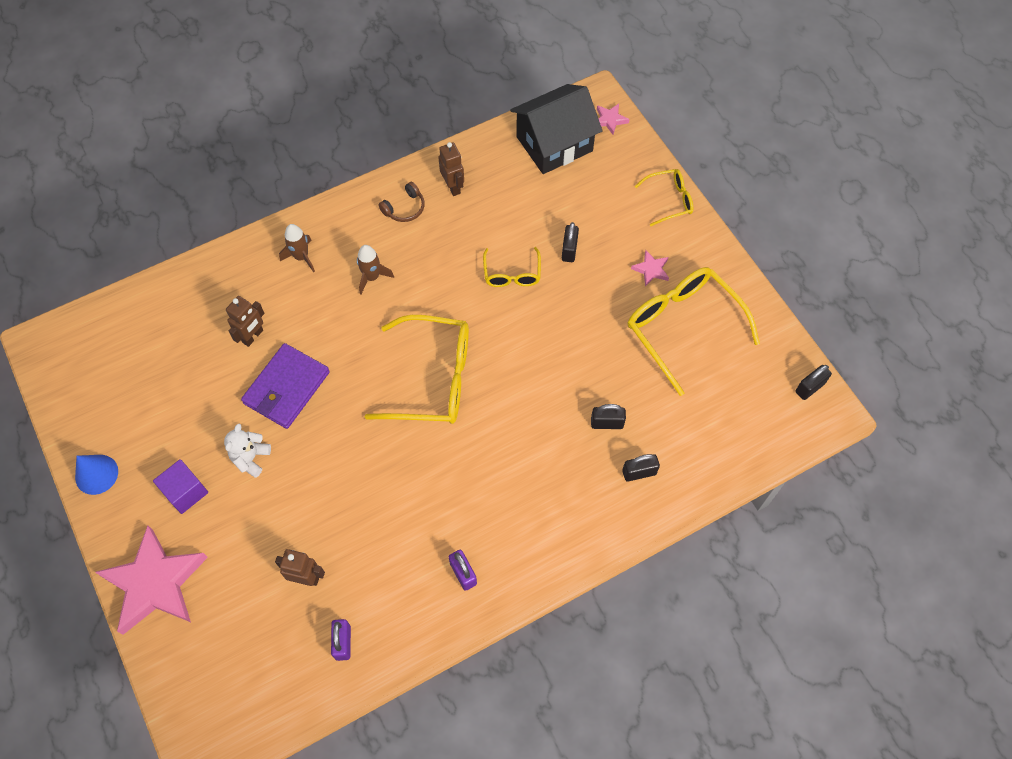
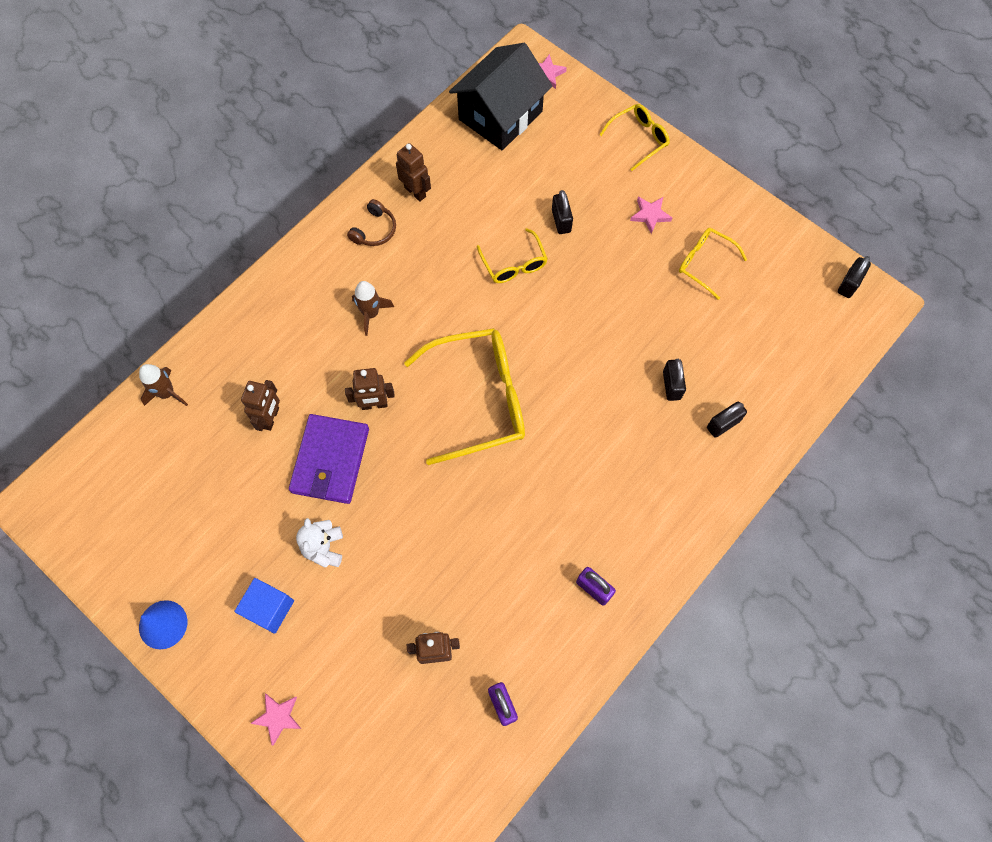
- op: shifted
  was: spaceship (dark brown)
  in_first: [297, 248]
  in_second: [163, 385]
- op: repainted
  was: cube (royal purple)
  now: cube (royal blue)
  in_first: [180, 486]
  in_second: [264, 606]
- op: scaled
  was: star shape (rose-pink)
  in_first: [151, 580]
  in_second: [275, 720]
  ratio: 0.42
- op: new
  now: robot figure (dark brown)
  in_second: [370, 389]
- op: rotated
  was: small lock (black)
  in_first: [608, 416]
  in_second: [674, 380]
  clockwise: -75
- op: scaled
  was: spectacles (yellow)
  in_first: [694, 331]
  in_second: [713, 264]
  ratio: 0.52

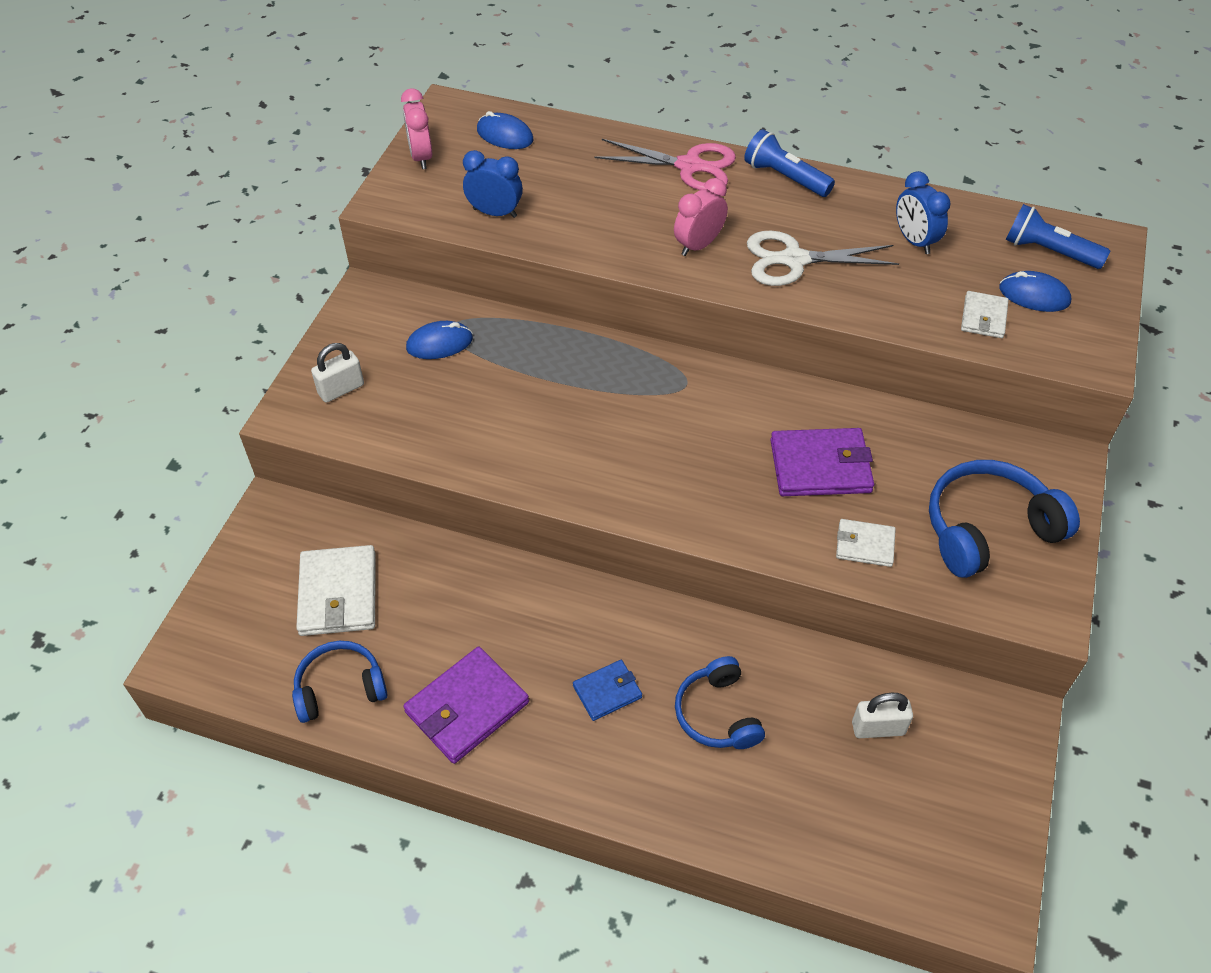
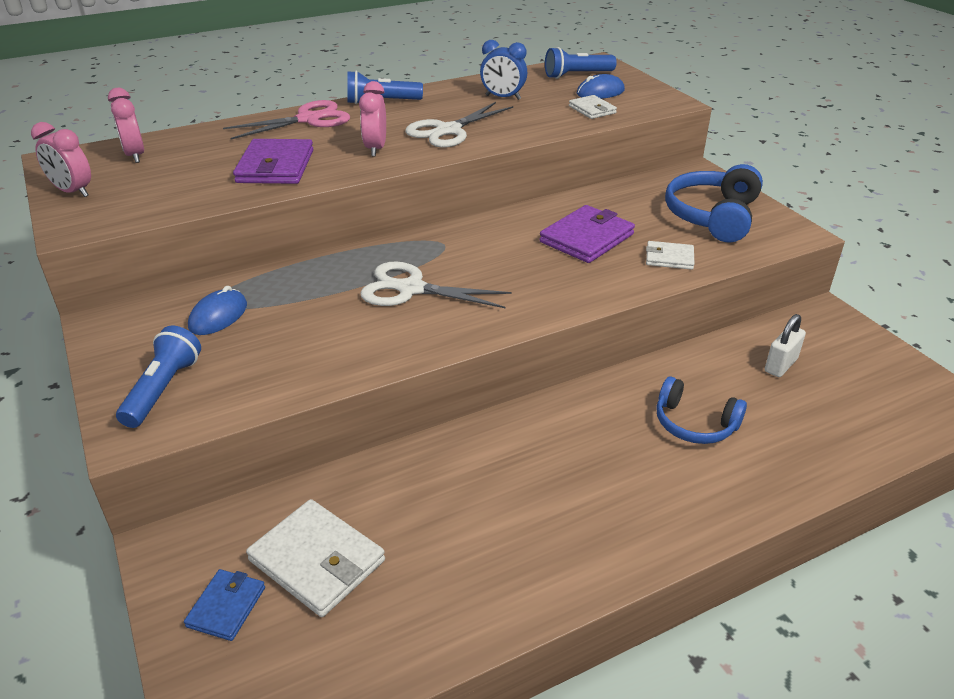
- op: swapped
  was: computer mouse (royal blue)
  now: bedside clock (rose-pink)
  in_first: [505, 130]
  in_second: [126, 125]
- op: swapped
  was: small lock (snow-white)
  now: torch (royal blue)
  in_first: [337, 373]
  in_second: [158, 377]
- op: shifted
  was: wallet (royal blue)
  in_first: [607, 690]
  in_second: [224, 605]
- op: shifted
  was: wallet (royal purple)
  in_first: [466, 705]
  in_second: [273, 161]
- op: new
  now: pair of scissors (snow-white)
  in_second: [436, 284]
- op: rotated
  was: wallet (snow-white)
  in_first: [866, 543]
  in_second: [670, 255]
  clockwise: 45
- op: gone
  was: headphones (royal blue)
  in_first: [340, 682]
- op: gone
  was: bedside clock (royal blue)
  in_first: [493, 184]

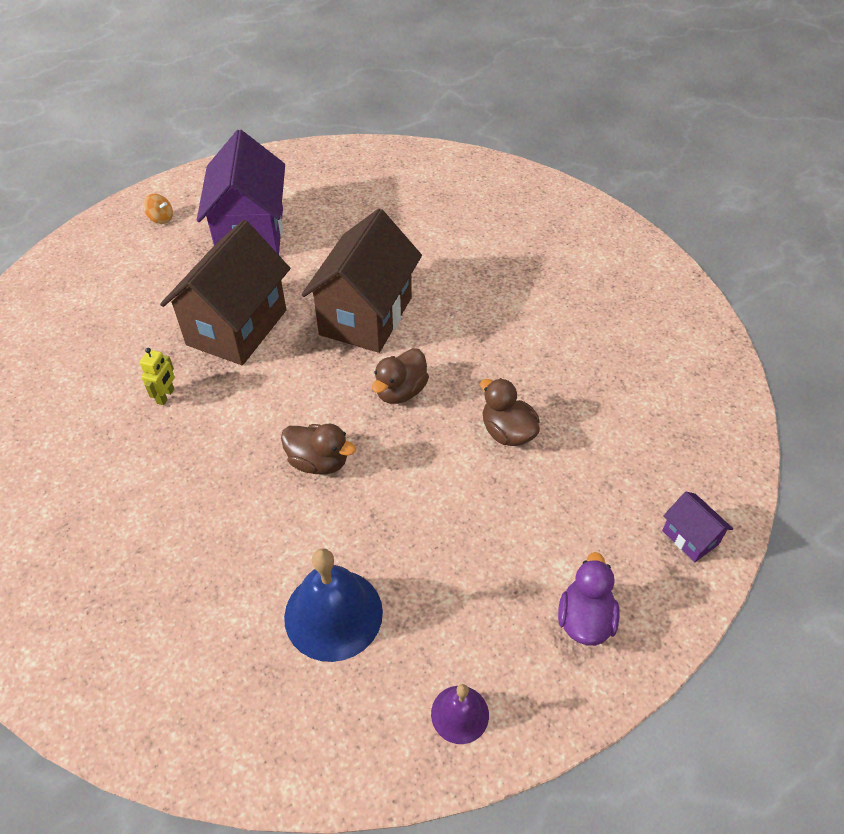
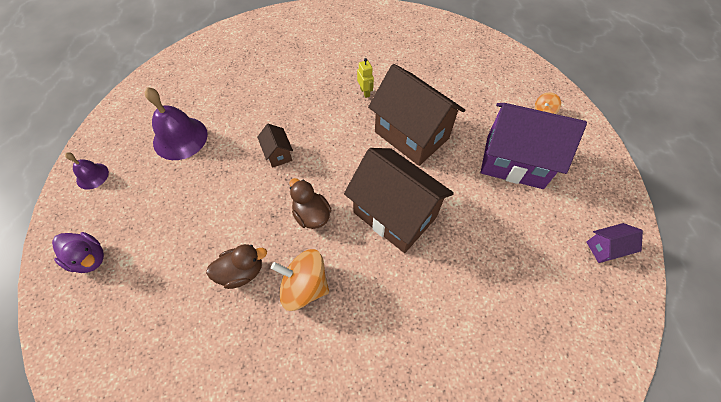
- op: repainted
  was: bell (royal blue)
  now: bell (royal purple)
  in_first: [333, 605]
  in_second: [176, 123]
- op: swapped
  was: duck (dark brown)
  now: cottage (dark brown)
  in_first: [318, 449]
  in_second: [275, 146]
- op: new
  now: spinning top (orange-coloured)
  in_second: [300, 280]
- op: rotated
  was: robot figure (yellow)
  in_first: [157, 376]
  in_second: [365, 78]
  clockwise: -150
- op: shifted
  was: cottage (royal purple)
  in_first: [697, 527]
  in_second: [614, 243]

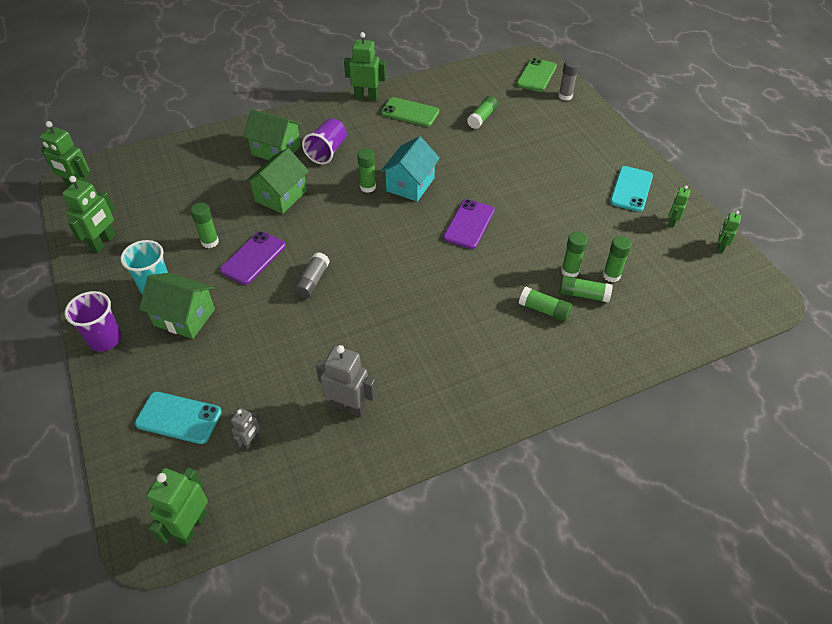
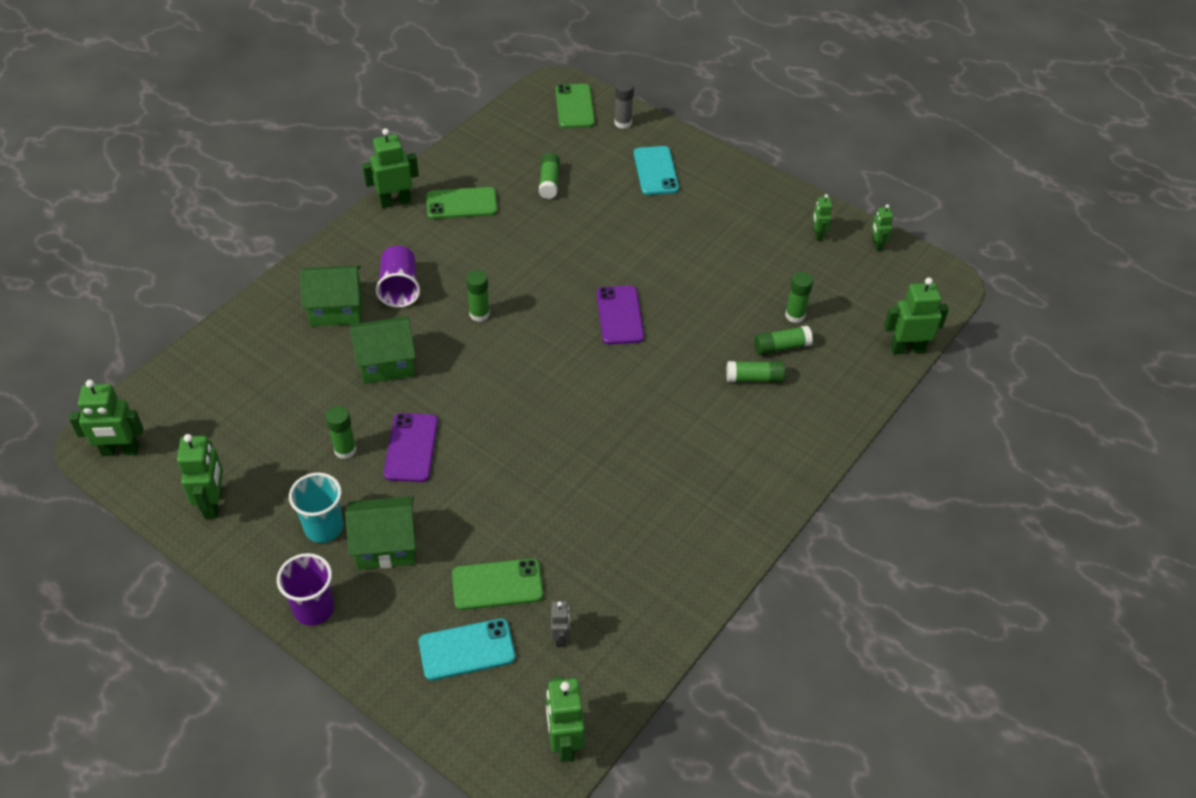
- op: rotated
  was: cottage (green)
  in_first: [277, 181]
  in_second: [383, 350]
  clockwise: 75
- op: new
  now: smartphone (green)
  in_second: [497, 584]
- op: shifted
  was: smartphone (teal)
  in_first: [631, 189]
  in_second: [656, 170]
- op: new
  now: robot figure (green)
  in_second: [916, 316]
- op: gone
  was: glue stick (grey)
  in_first: [311, 275]
- op: gone
  was: robot figure (grey)
  in_first: [346, 381]
- op: gone
  was: cottage (teal)
  in_first: [410, 169]
- op: gone
  was: glue stick (green)
  in_first: [574, 254]

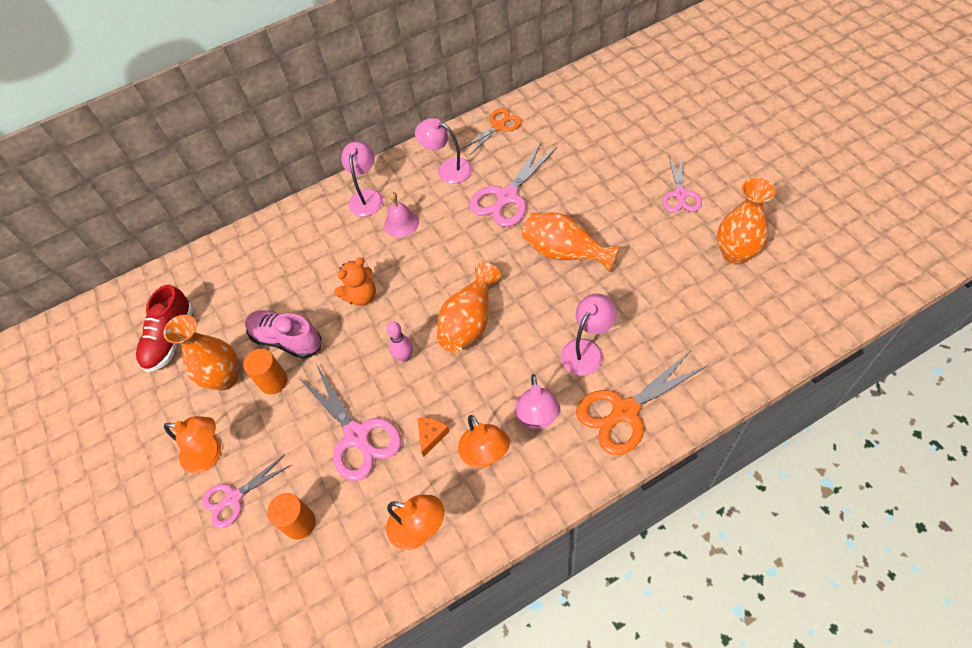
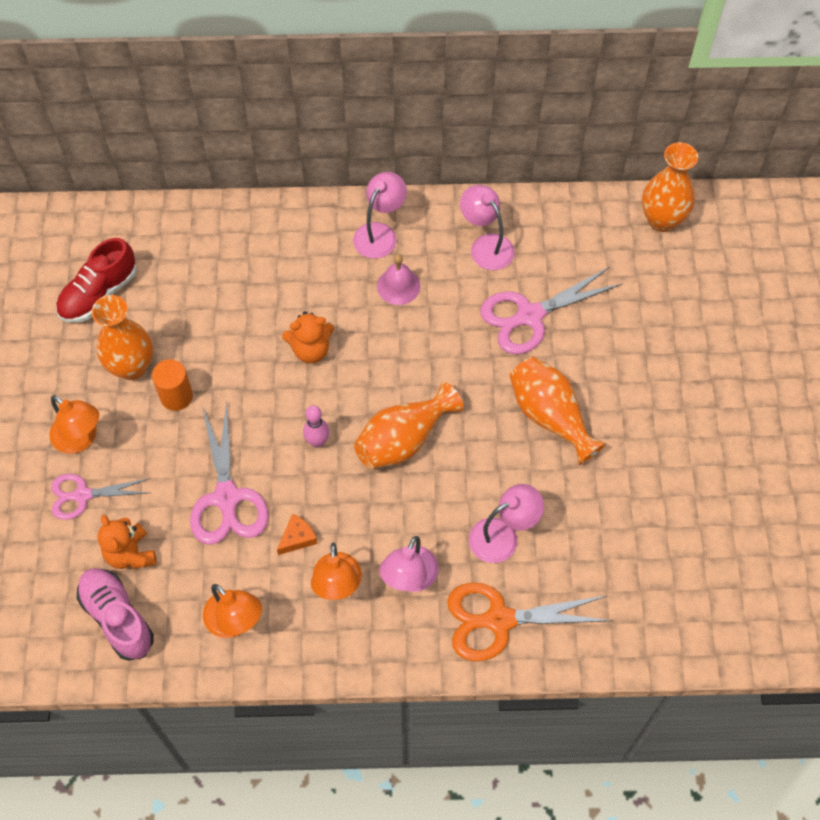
- op: shifted
  was: lace-up shoe (rose-pink)
  in_first: [283, 334]
  in_second: [115, 614]
- op: swapped
  was: cylinder shape (orange-coloured)
  now: teddy bear (orange-coloured)
  in_first: [291, 516]
  in_second: [127, 542]
- op: shifted
  was: flower vase (orange-coloured)
  in_first: [746, 221]
  in_second: [670, 187]
- op: gone
  was: pair of scissors (orange-coloured)
  in_first: [492, 131]
- op: gone
  was: pair of scissors (rose-pink)
  in_first: [682, 183]

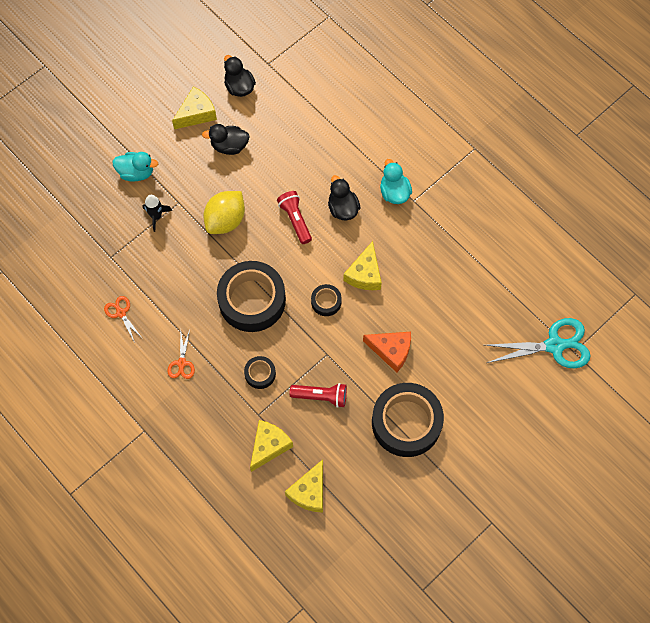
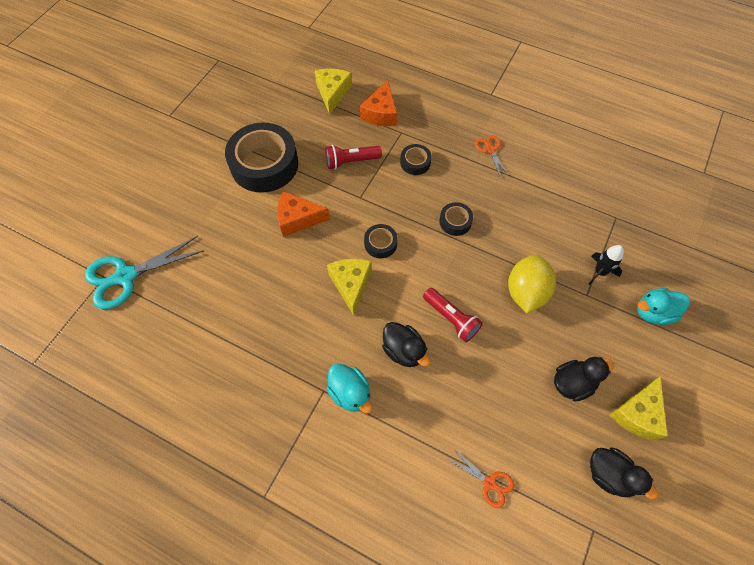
- op: repainted
  was: cheese wedge (yellow)
  now: cheese wedge (orange-coloured)
  in_first: [271, 446]
  in_second: [378, 103]
- op: scaled
  was: tape (black)
  in_first: [251, 296]
  in_second: [456, 219]
  ratio: 0.45
- op: shifted
  was: pair of scissors (orange-coloured)
  in_first: [123, 319]
  in_second: [481, 478]

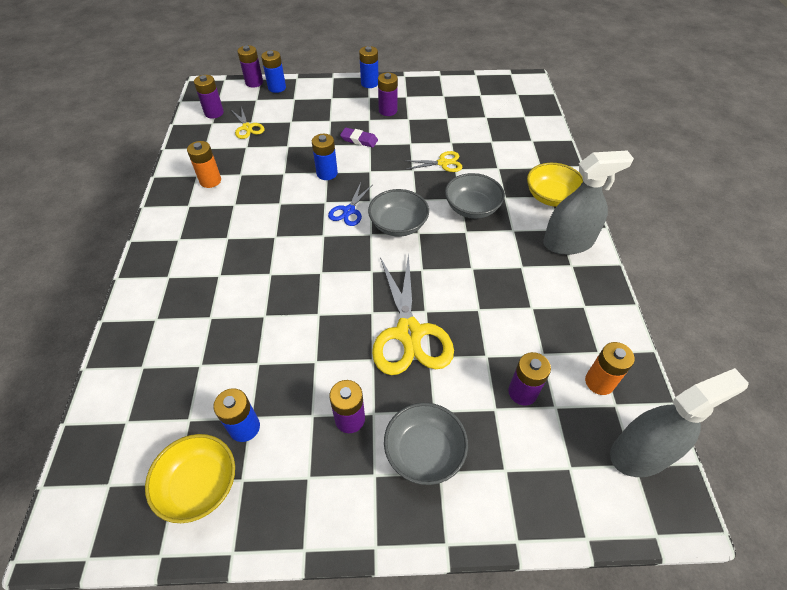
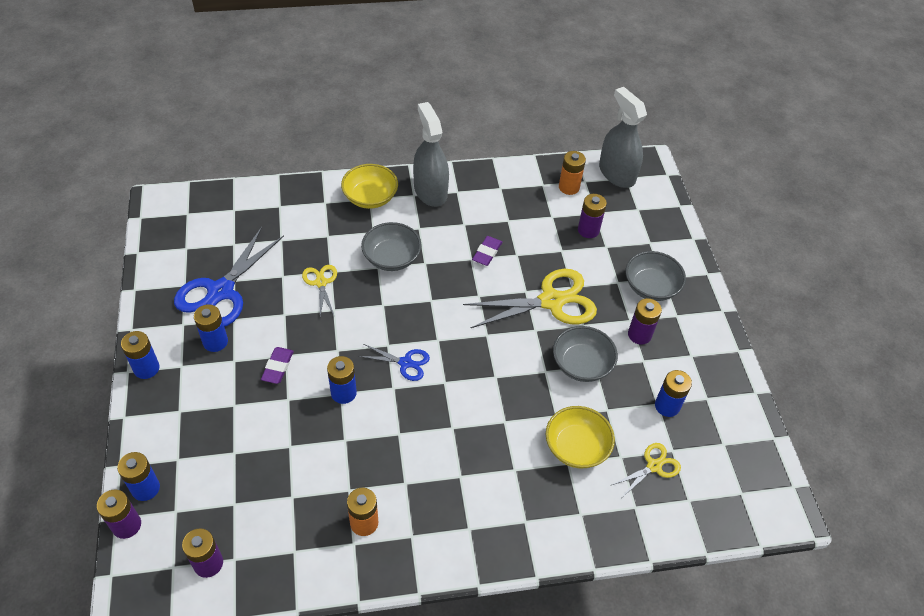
- op: new
  now: pair of scissors (royal blue)
  in_second: [229, 277]
- op: repainted
  was: AA battery (royal purple)
  now: AA battery (royal blue)
  in_first: [388, 94]
  in_second: [211, 328]
- op: new
  now: eraser (royal purple)
  in_second: [487, 251]
- op: shifted
  was: serving bowl (yellow)
  in_first: [190, 478]
  in_second: [580, 437]
- op: shifted
  was: serving bowl (grey)
  in_first: [398, 213]
  in_second: [585, 354]
- op: shifted
  was: pair of scissors (yellow)
  in_first: [247, 123]
  in_second: [646, 469]

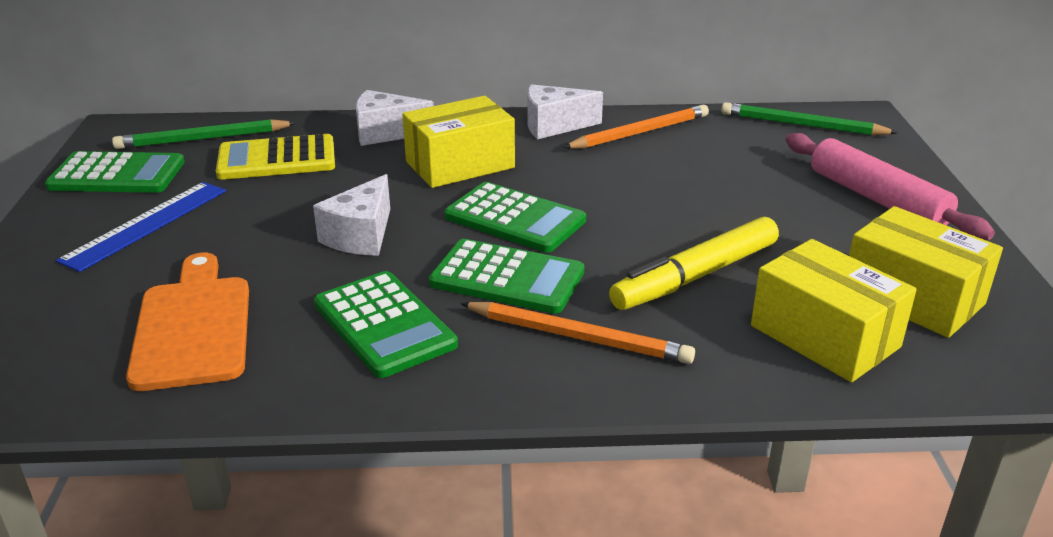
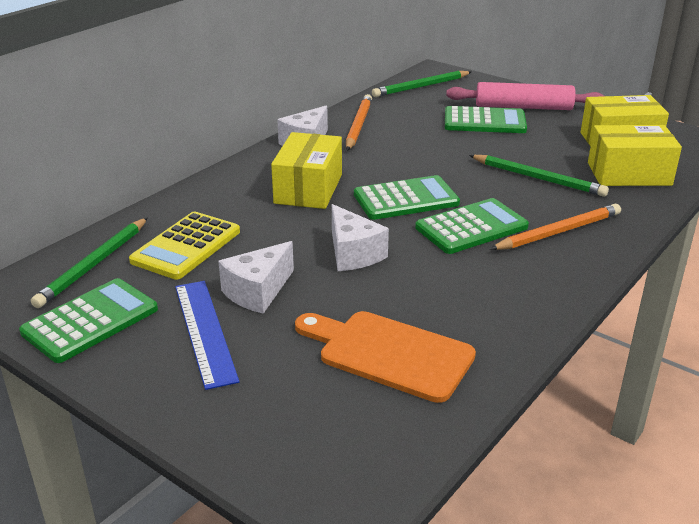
- op: shifted
  was: cheese wedge (snow-white)
  in_first: [395, 118]
  in_second: [256, 277]
- op: shifted
  was: adding machine (green)
  in_first: [386, 324]
  in_second: [486, 119]
- op: swapped
  was: marker pen (yellow)
  now: pencil (green)
  in_first: [694, 263]
  in_second: [539, 176]

